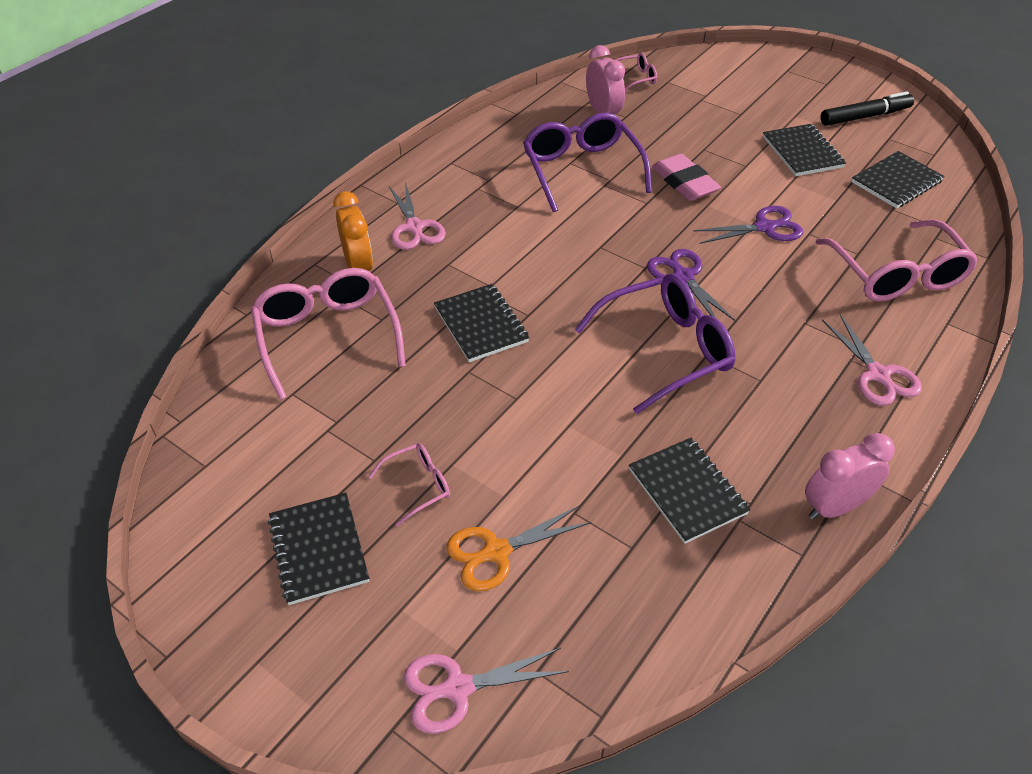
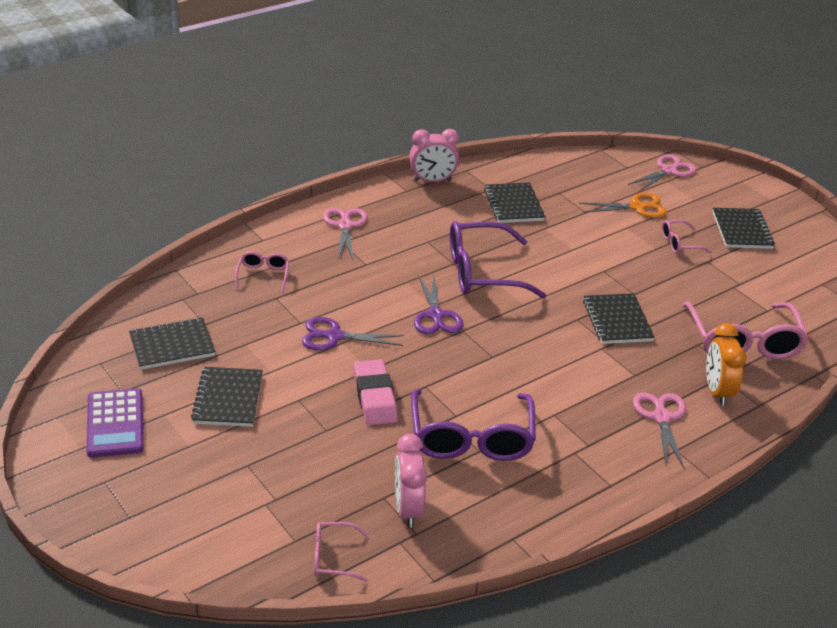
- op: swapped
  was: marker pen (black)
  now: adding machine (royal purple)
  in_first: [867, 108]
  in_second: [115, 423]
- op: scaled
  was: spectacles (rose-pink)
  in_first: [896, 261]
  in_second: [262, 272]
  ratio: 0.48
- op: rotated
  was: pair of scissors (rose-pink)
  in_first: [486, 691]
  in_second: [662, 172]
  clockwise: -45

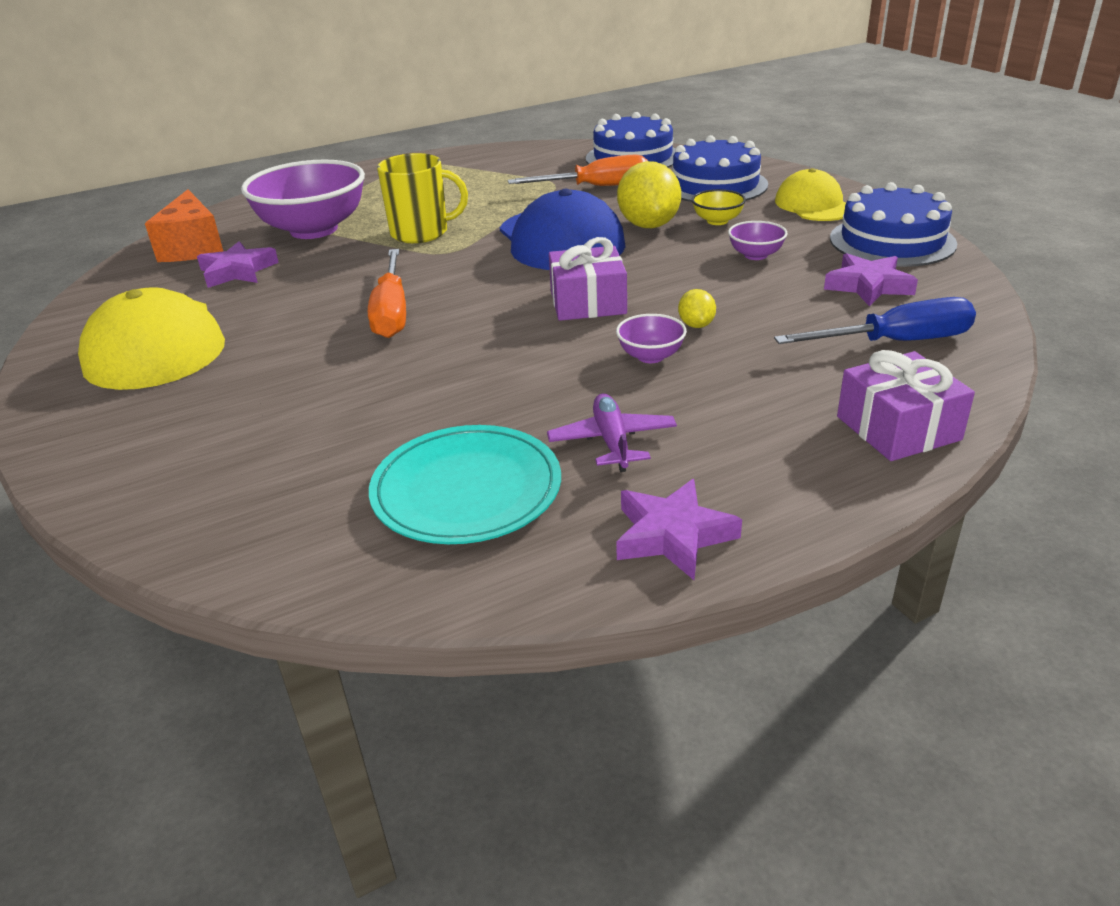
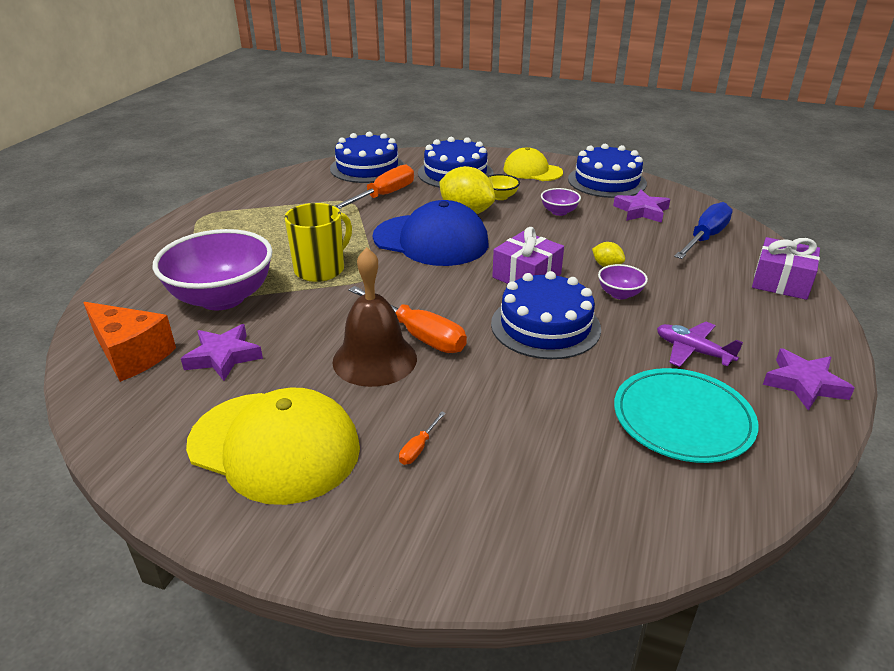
- op: new
  now: bell (dark brown)
  in_second: [374, 317]
- op: new
  now: screwdriver (orange-coloured)
  in_second: [422, 438]
- op: new
  now: cake (royal blue)
  in_second: [546, 315]

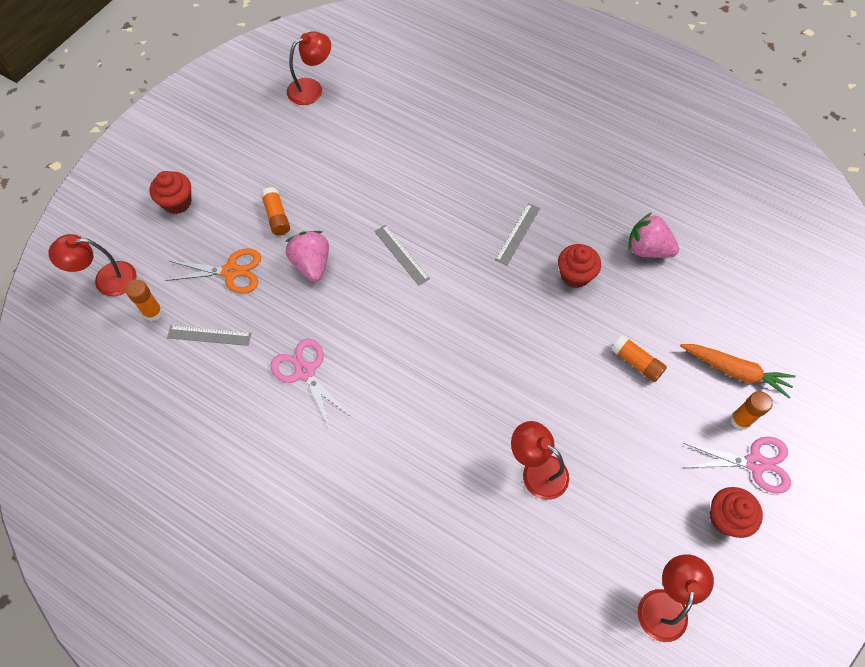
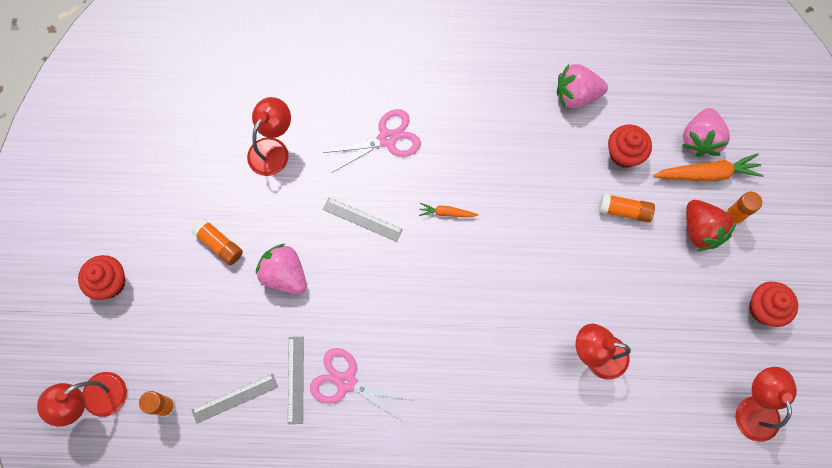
- op: shifted
  was: lamp (crimson)
  in_first: [309, 68]
  in_second: [269, 136]
- op: shifted
  was: ruler (grey)
  in_first: [517, 234]
  in_second: [296, 380]
- op: shifted
  was: pair of scissors (rose-pink)
  in_first: [737, 465]
  in_second: [372, 140]
- op: new
  now: root vegetable (orange-coloured)
  in_second: [449, 210]
- op: shifted
  was: muffin (crimson)
  in_first: [579, 266]
  in_second: [630, 146]
- op: new
  now: toy strawberry (rose-pink)
  in_second: [706, 132]
- op: new
  now: toy strawberry (crimson)
  in_second: [711, 225]
- op: gone
  was: pair of scissors (orange-coloured)
  in_first: [213, 271]

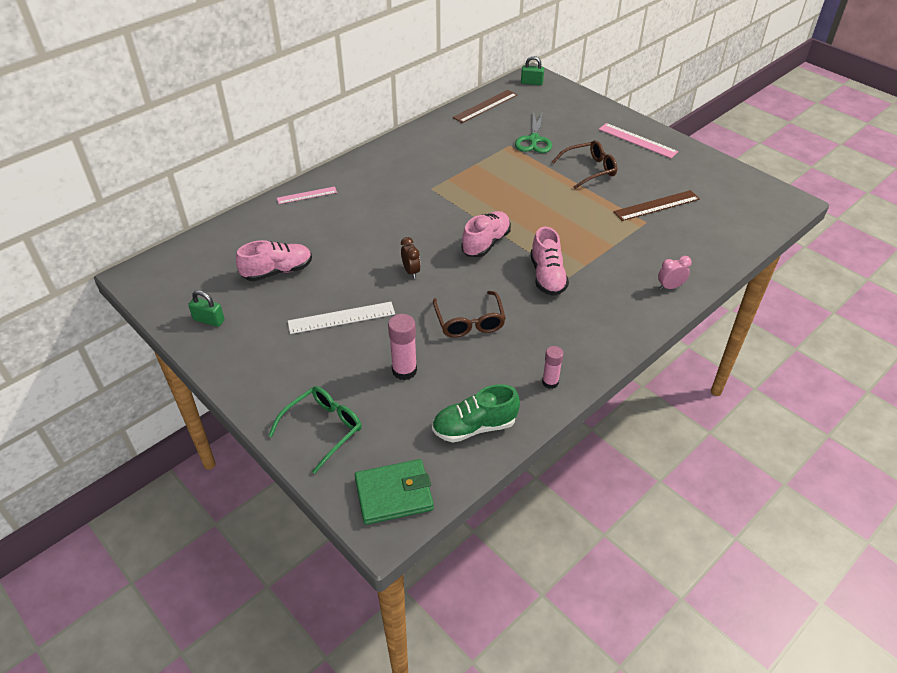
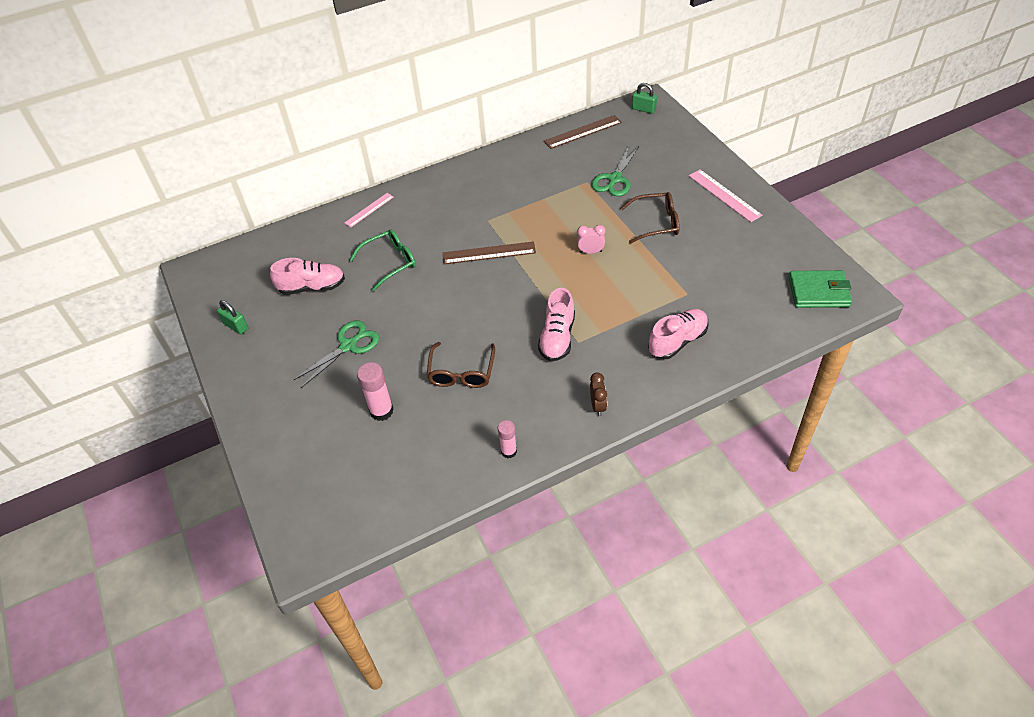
- op: swapped
  was: ruler (snow-white)
  now: pair of scissors (green)
  in_first: [341, 318]
  in_second: [336, 354]
- op: rotated
  was: ruler (rose-pink)
  in_first: [307, 195]
  in_second: [369, 210]
  clockwise: -45
- op: shifted
  was: spectacles (green)
  in_first: [315, 430]
  in_second: [383, 260]
- op: shifted
  was: ruler (dark brown)
  in_first: [657, 205]
  in_second: [489, 252]
- op: shifted
  was: bedside clock (rose-pink)
  in_first: [675, 273]
  in_second: [591, 239]
- op: shifted
  was: bedside clock (dark brown)
  in_first: [411, 258]
  in_second: [598, 394]
- op: shifted
  was: lace-up shoe (rose-pink)
  in_first: [486, 234]
  in_second: [678, 334]
- op: shifted
  was: wallet (green)
  in_first: [394, 492]
  in_second: [820, 289]
- op: gone
  was: lace-up shoe (green)
  in_first: [476, 413]

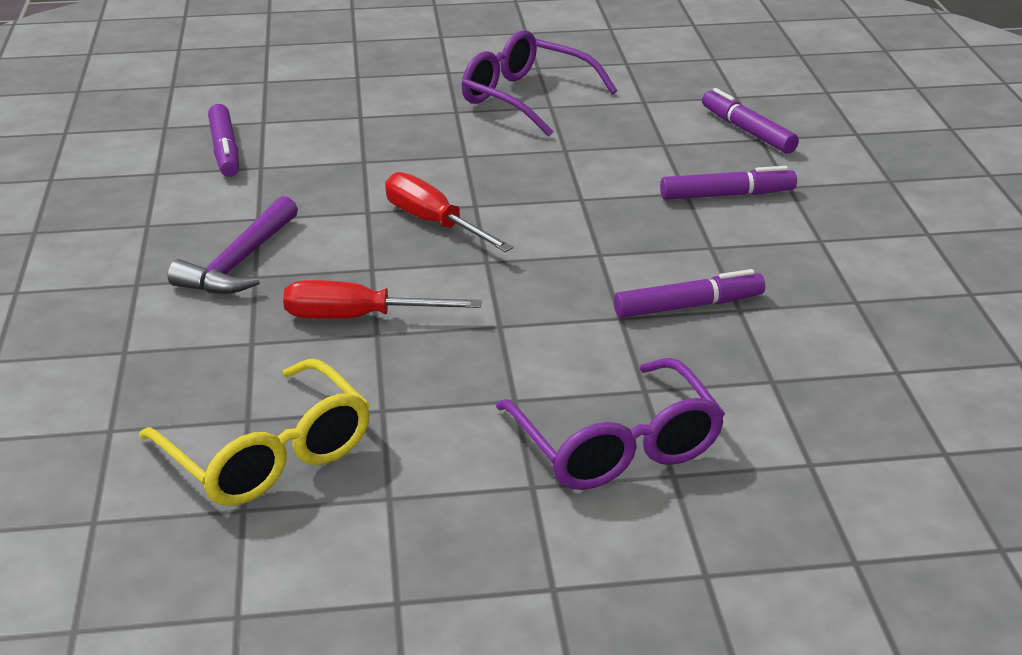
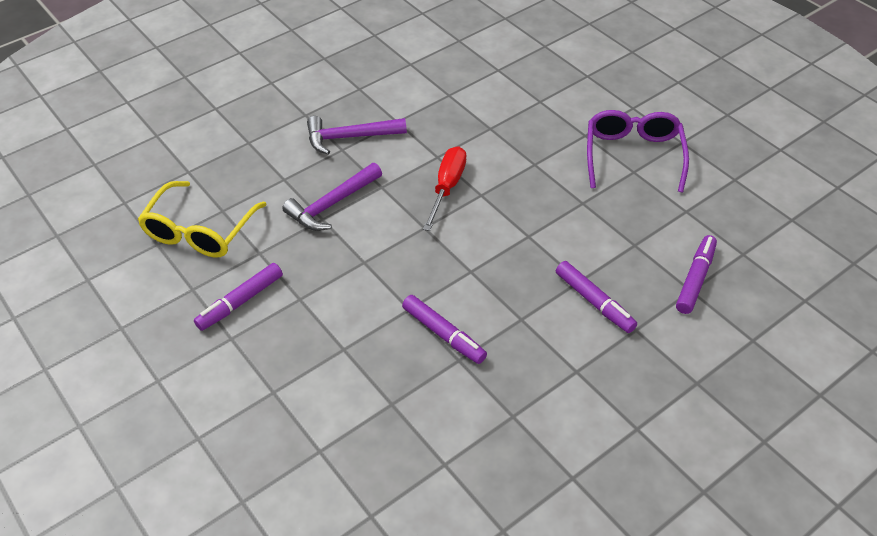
- op: shifted
  was: marker pen (royal purple)
  in_first: [223, 140]
  in_second: [238, 297]
- op: swapped
  was: screwdriver (crimson)
  now: claw hammer (royal purple)
  in_first: [382, 299]
  in_second: [332, 197]
- op: gone
  was: spectacles (royal purple)
  in_first: [610, 424]

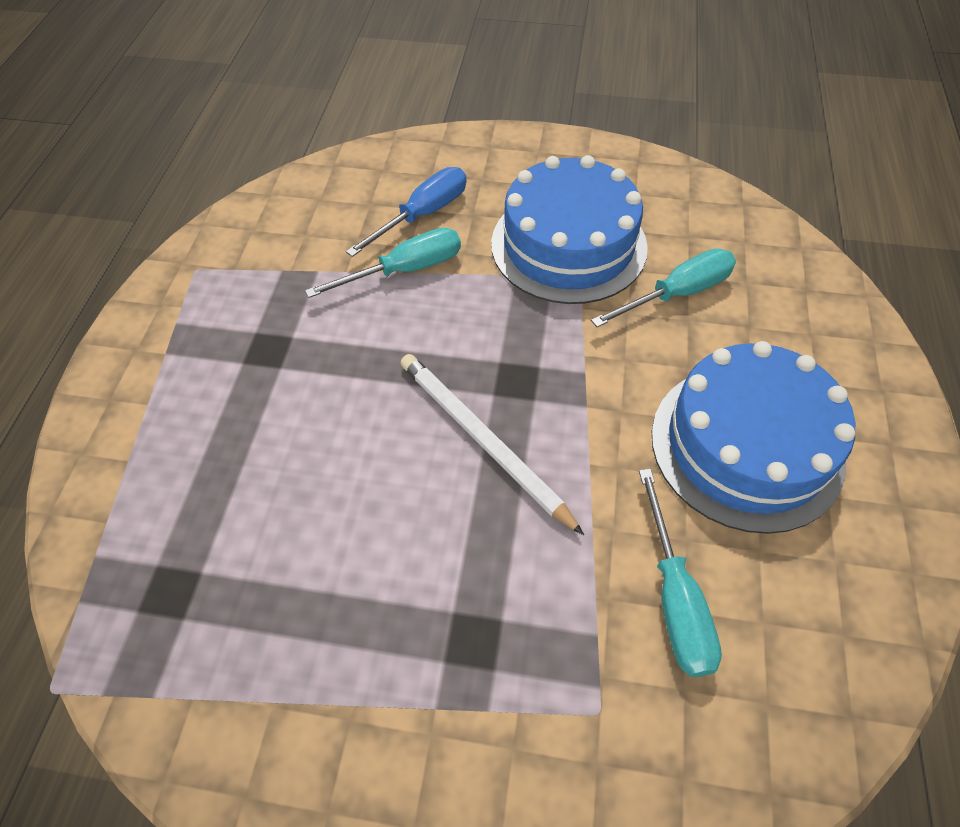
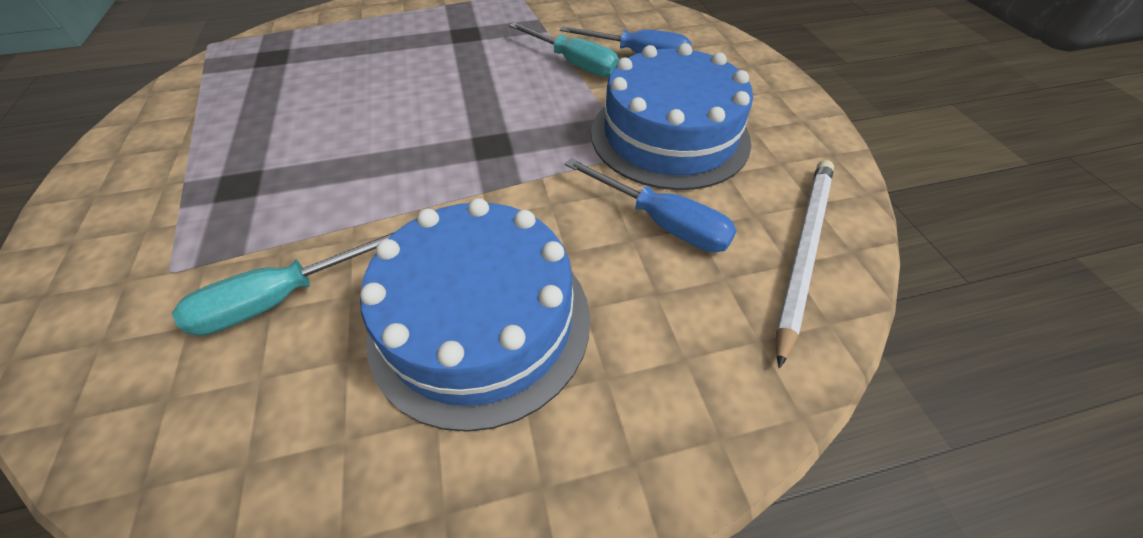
- op: repainted
  was: screwdriver (teal)
  now: screwdriver (royal blue)
  in_first: [663, 287]
  in_second: [651, 205]
- op: shifted
  was: pencil (snow-white)
  in_first: [492, 444]
  in_second: [805, 264]

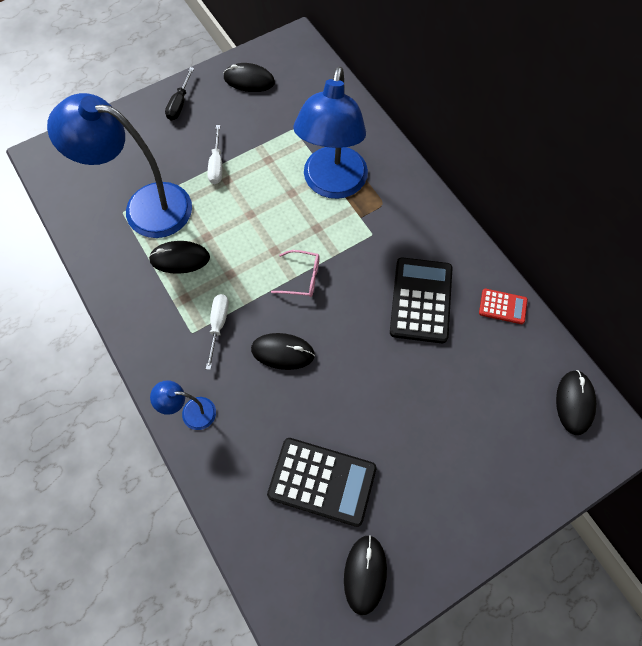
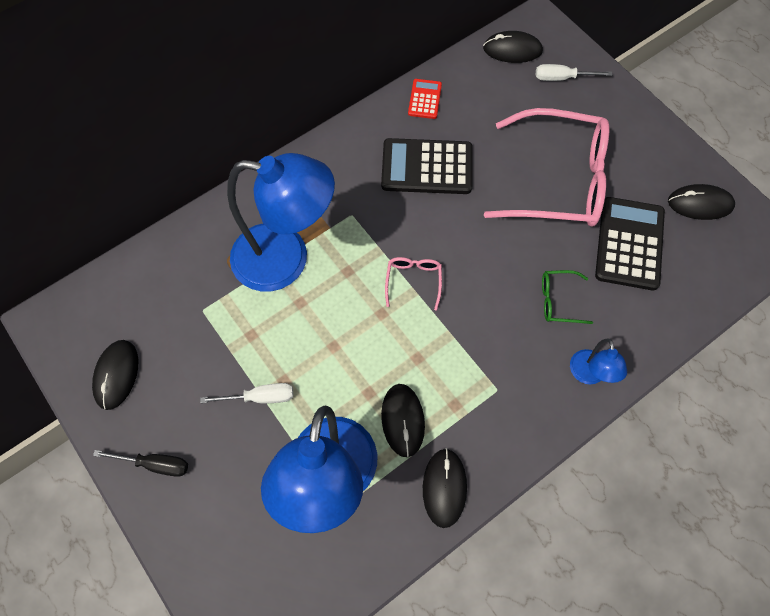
- op: shifted
  was: computer mouse (black)
  in_first: [283, 351]
  in_second: [445, 488]
- op: new
  now: spectacles (rose-pink)
  in_second: [546, 167]
- op: shifted
  was: screwdriver (snow-white)
  in_first: [217, 332]
  in_second: [574, 72]
- op: new
  now: spectacles (green)
  in_second: [567, 297]

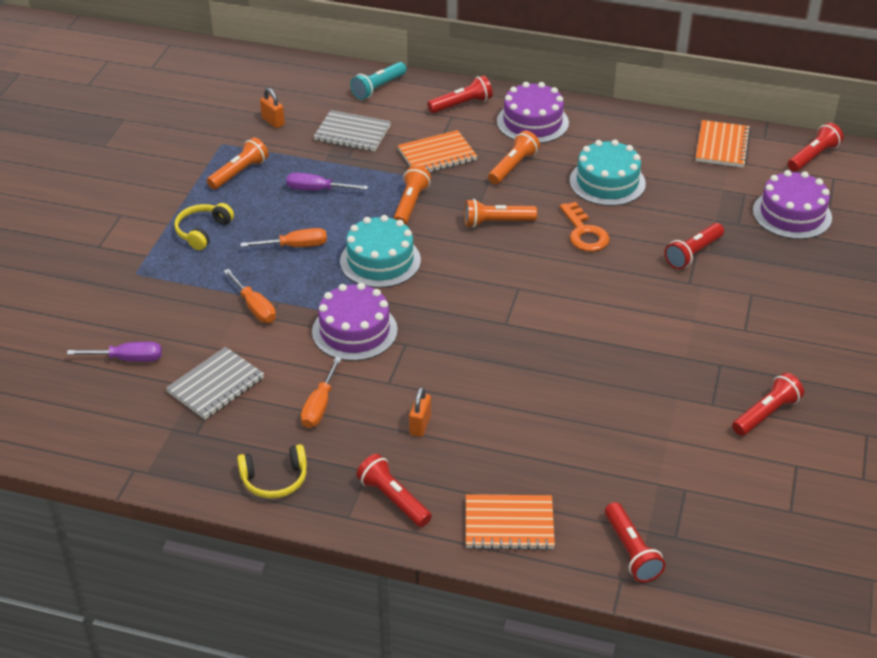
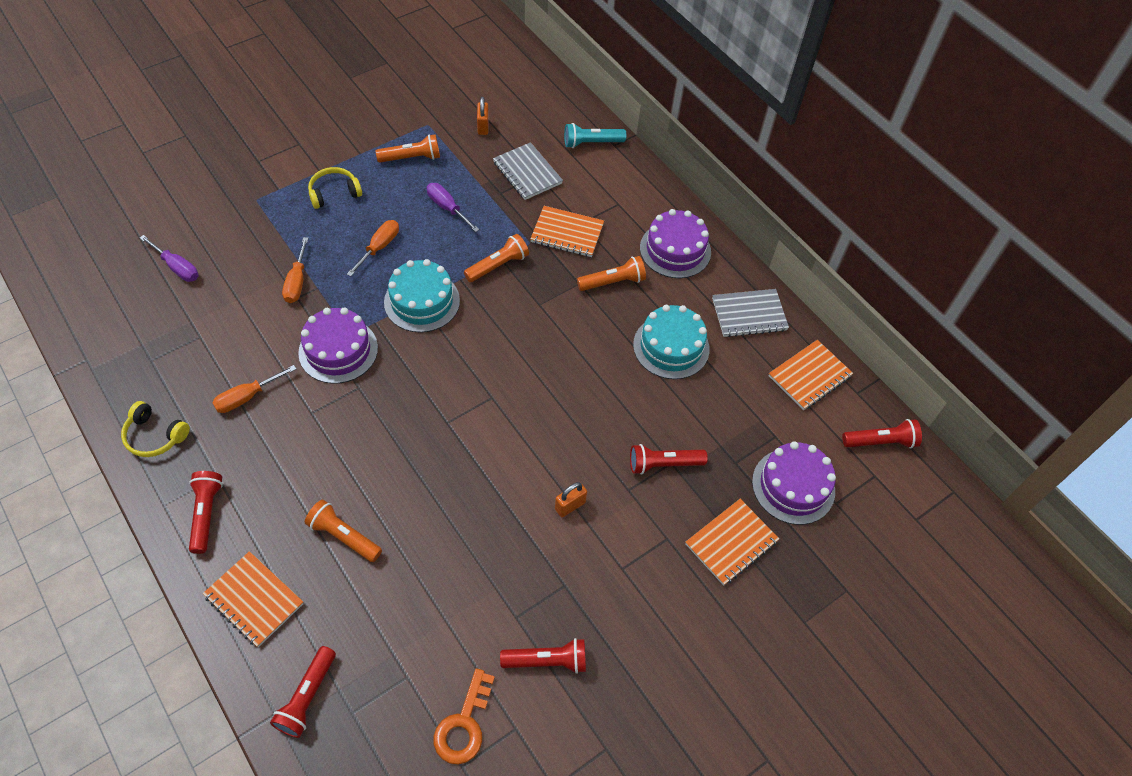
- op: shifted
  was: torch (orange-coloured)
  in_first: [500, 213]
  in_second: [343, 531]
- op: rotated
  was: screwdriver (orange-coloured)
  in_first: [283, 237]
  in_second: [373, 248]
  clockwise: -90
- op: shifted
  was: door key (orange-coloured)
  in_first: [585, 227]
  in_second: [464, 716]
- op: shifted
  was: small lock (orange-coloured)
  in_first: [420, 412]
  in_second: [571, 499]
- op: new
  now: notepad (orange-coloured)
  in_second: [732, 542]
- op: shifted
  was: notepad (grey)
  in_first: [215, 383]
  in_second: [750, 313]
- op: gone
  was: torch (crimson)
  in_first: [459, 94]

